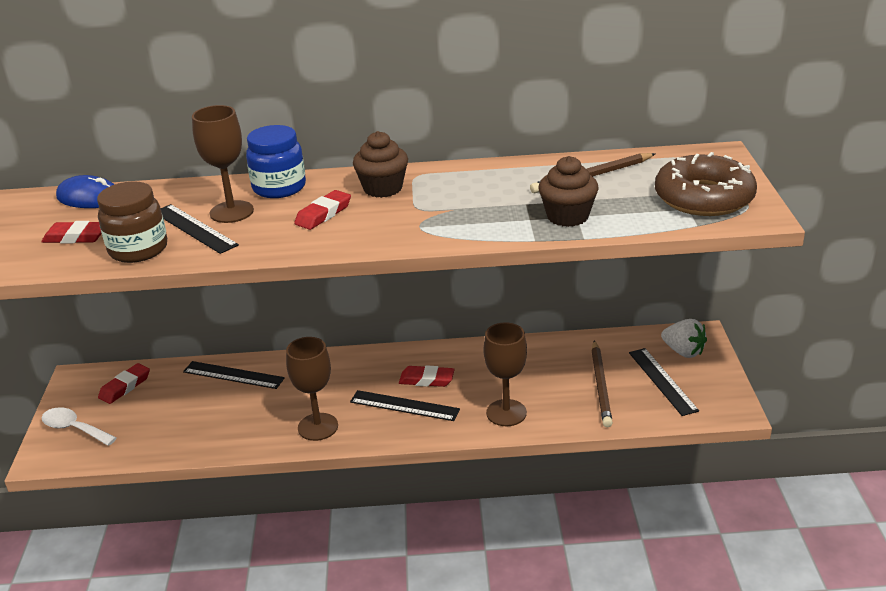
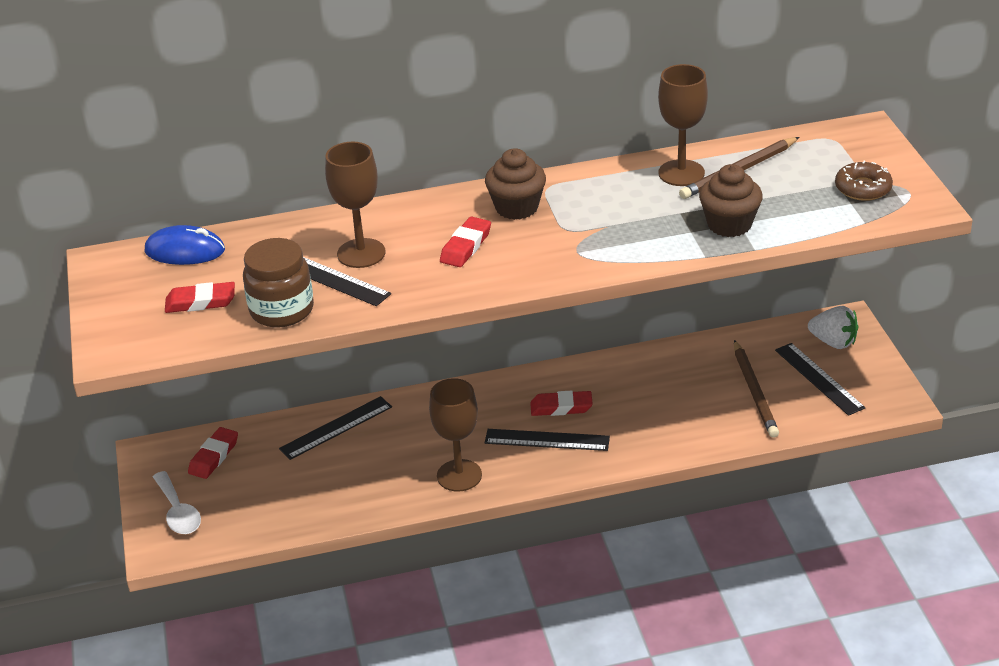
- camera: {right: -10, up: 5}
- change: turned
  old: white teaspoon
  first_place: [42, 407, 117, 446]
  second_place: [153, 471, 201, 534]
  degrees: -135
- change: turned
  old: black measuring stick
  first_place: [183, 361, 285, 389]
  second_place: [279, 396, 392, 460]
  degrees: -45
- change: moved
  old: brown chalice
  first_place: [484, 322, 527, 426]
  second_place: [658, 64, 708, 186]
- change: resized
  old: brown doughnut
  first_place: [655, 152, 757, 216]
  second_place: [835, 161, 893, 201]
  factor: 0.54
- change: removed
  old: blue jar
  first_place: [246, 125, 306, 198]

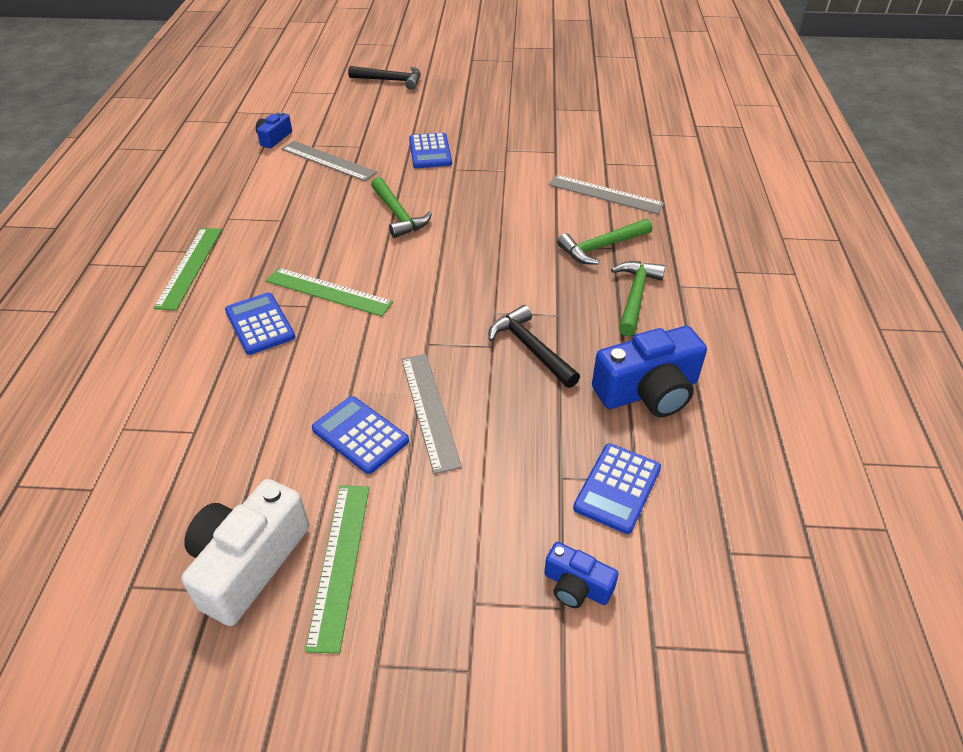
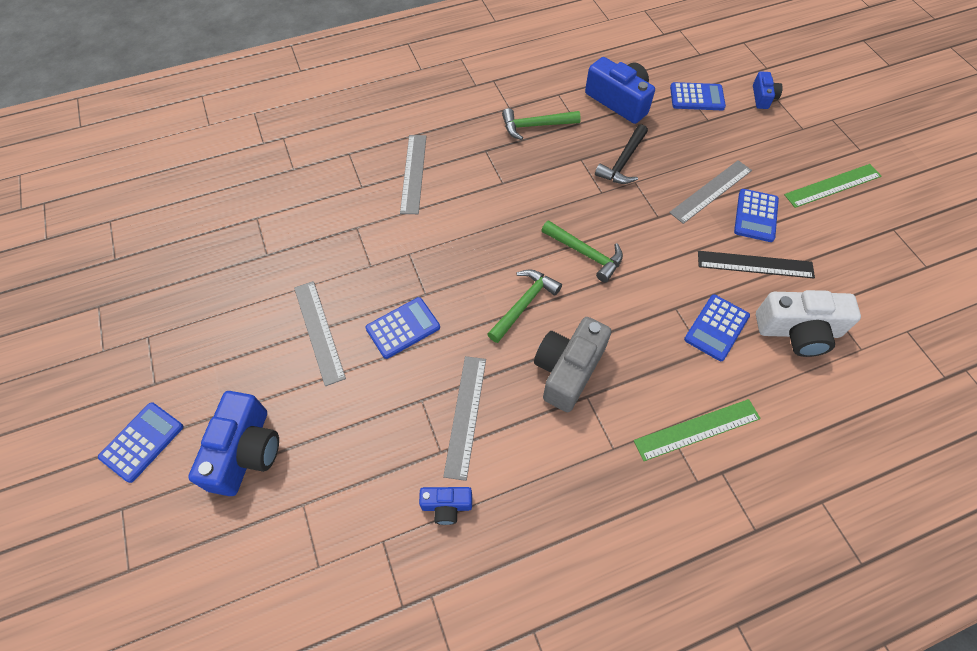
- camera: {right: -115, up: 15}
- change: added
  new: blue calculator
  second_place: [98, 402, 184, 483]
- change: replaced
  old: black claw hammer
  new: blue photo camera
  first_place: [348, 66, 421, 90]
  second_place: [188, 391, 279, 496]
- change: added
  new: gray measuring stick
  second_place: [294, 281, 346, 386]
- change: added
  new: gray photo camera
  second_place: [534, 317, 611, 412]
- change: moved
  old: emerald claw hammer
  first_place: [557, 219, 652, 265]
  second_place: [541, 220, 623, 282]
- change: added
  new: black measuring stick
  second_place: [698, 251, 815, 279]
- change: moved
  old: white photo camera
  first_place: [181, 479, 309, 626]
  second_place: [756, 290, 861, 357]
- change: removed
  old: emerald measuring stick
  first_place: [266, 268, 393, 316]

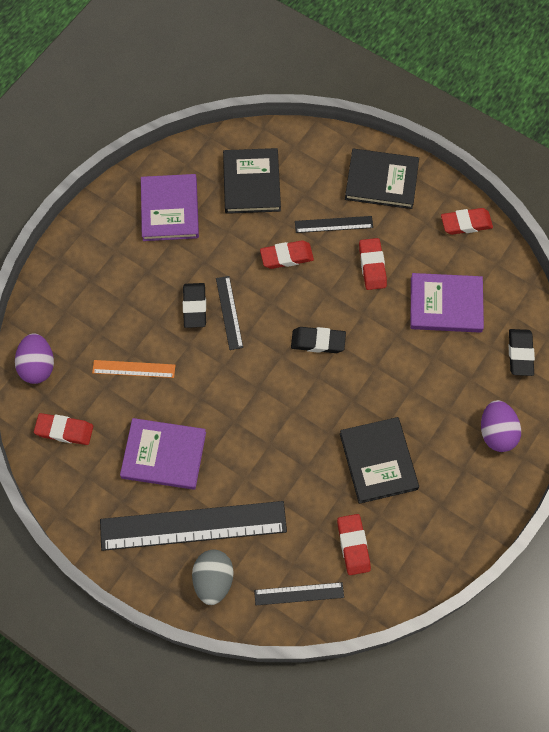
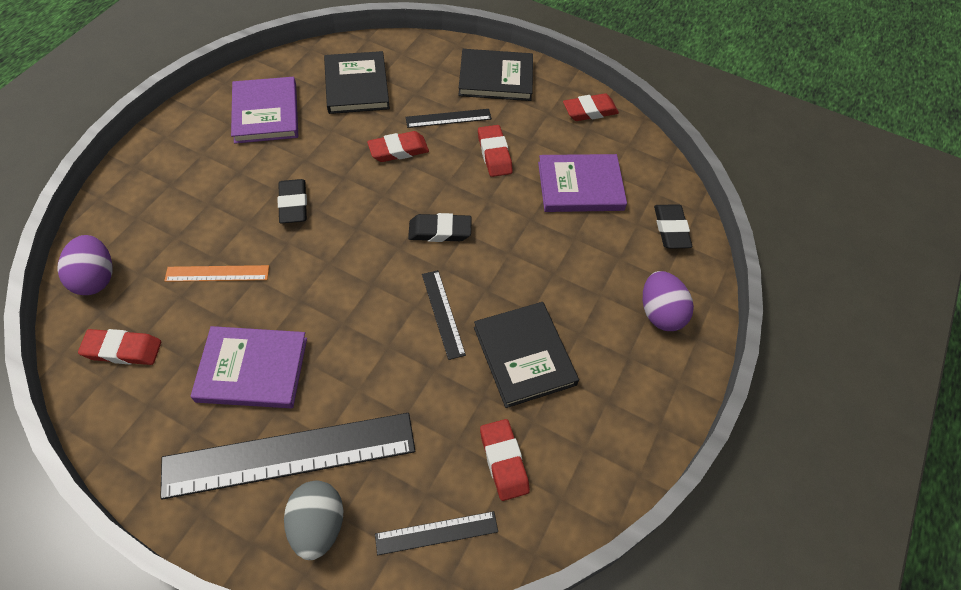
- camera: {right: -10, up: -10}
- change: moved
  old: black measuring stick
  first_place: [216, 276, 243, 350]
  second_place: [422, 270, 466, 360]

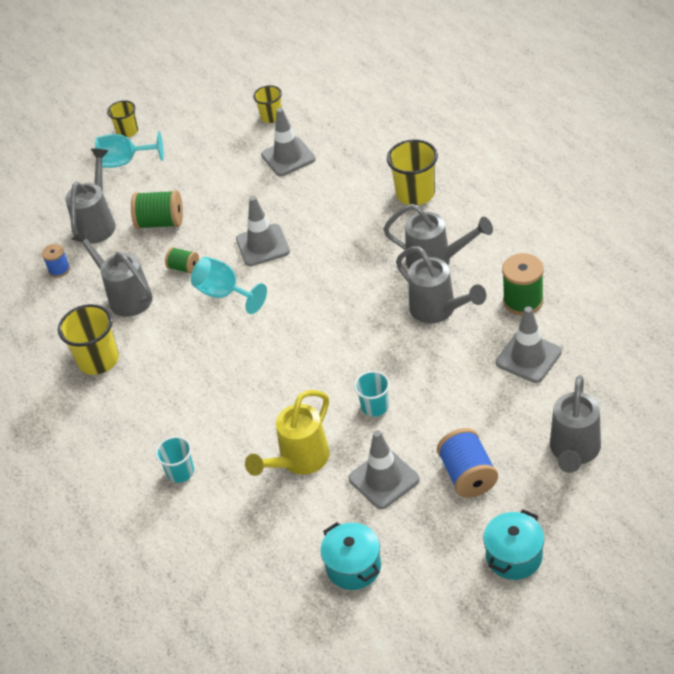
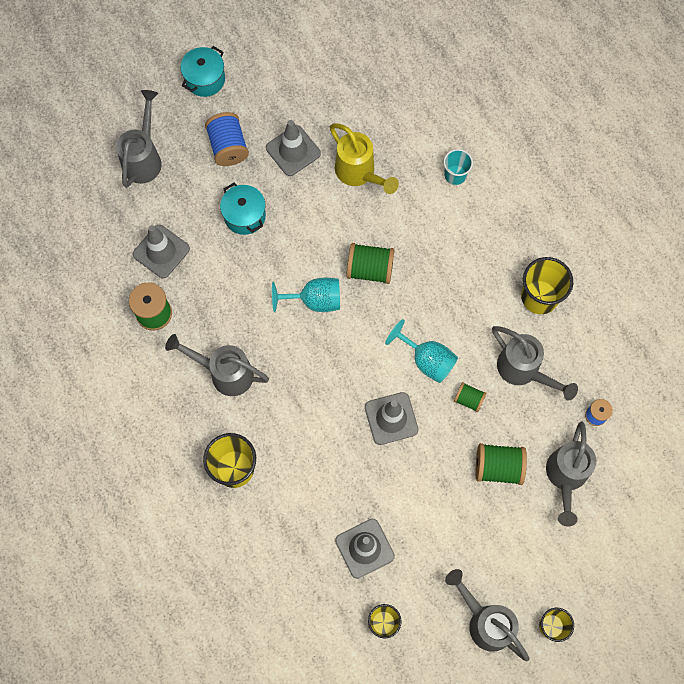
- camera: {right: 175, up: 25}
- change: moved
  old: turquoise pot
  first_place: [320, 522, 381, 590]
  second_place: [220, 182, 266, 235]
- change: moved
  old: turquoise chalice
  first_place: [95, 131, 164, 168]
  second_place: [272, 278, 340, 312]
- change: turned
  old: yellow watering can
  first_place: [245, 390, 330, 476]
  second_place: [330, 123, 399, 194]
  degrees: 105
- change: added
  new: emerald spool
  second_place: [346, 243, 394, 284]
- change: moved
  old: gray watering can
  first_place: [396, 246, 486, 324]
  second_place: [445, 569, 530, 662]
- change: removed
  old: turquoise cup
  first_place: [354, 371, 390, 417]

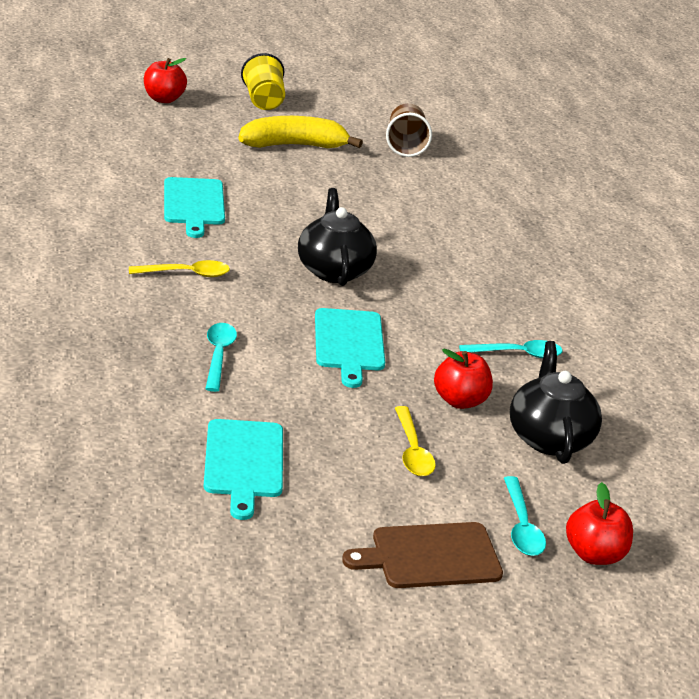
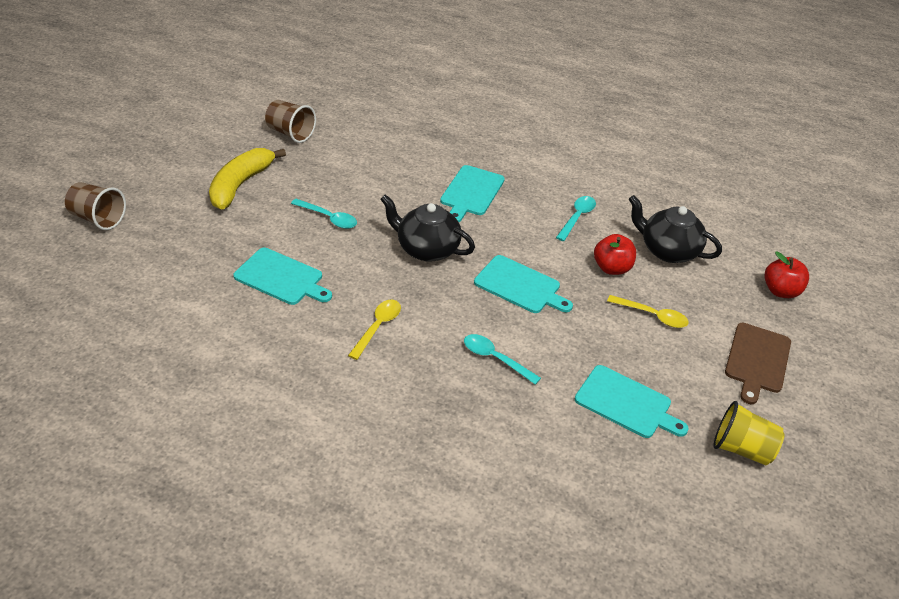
- camera: {right: -55, up: 10}
- change: replaced
  old: crimson toy apple
  new: brown cup
  first_place: [144, 58, 187, 103]
  second_place: [65, 182, 126, 230]
- change: moved
  old: turquoise teaspoon
  first_place: [504, 476, 546, 556]
  second_place: [291, 199, 357, 229]
- change: added
  new: turquoise cutting board
  second_place: [440, 165, 505, 222]
- change: moved
  old: yellow cup
  first_place: [241, 53, 285, 110]
  second_place: [713, 401, 785, 465]

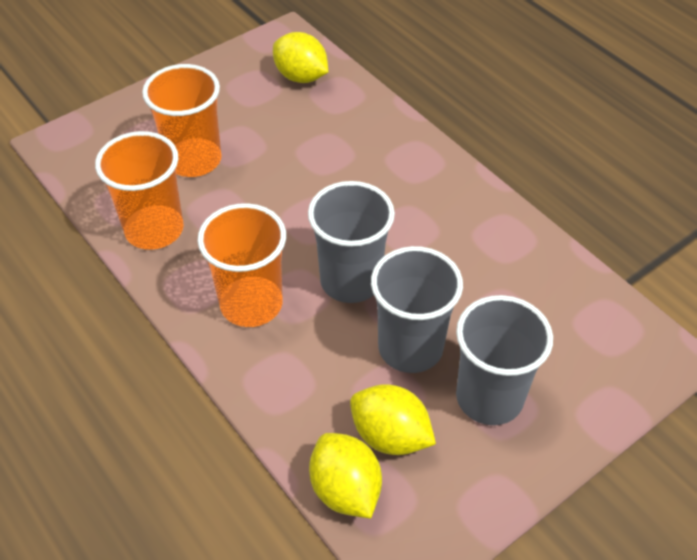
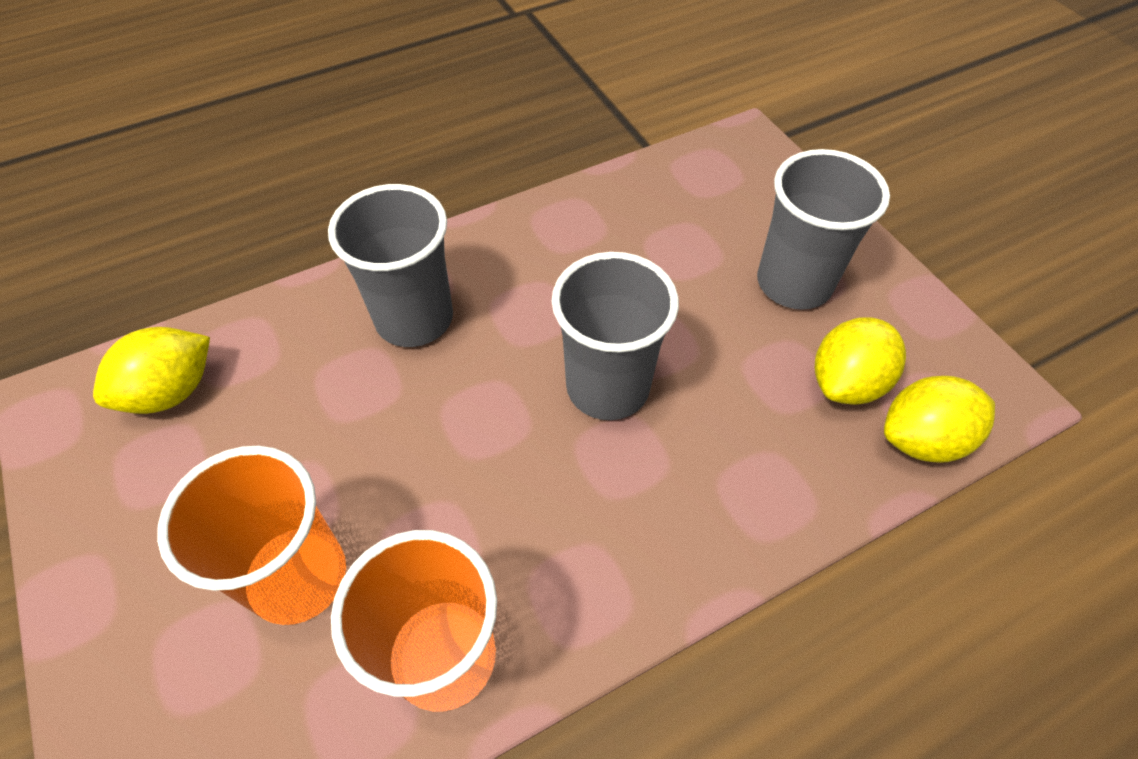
- camera: {right: -80, up: 5}
- change: moved
  old: gray cup
  first_place: [371, 246, 463, 373]
  second_place: [328, 184, 453, 347]
- change: removed
  old: bright orange cup
  first_place: [197, 203, 286, 327]

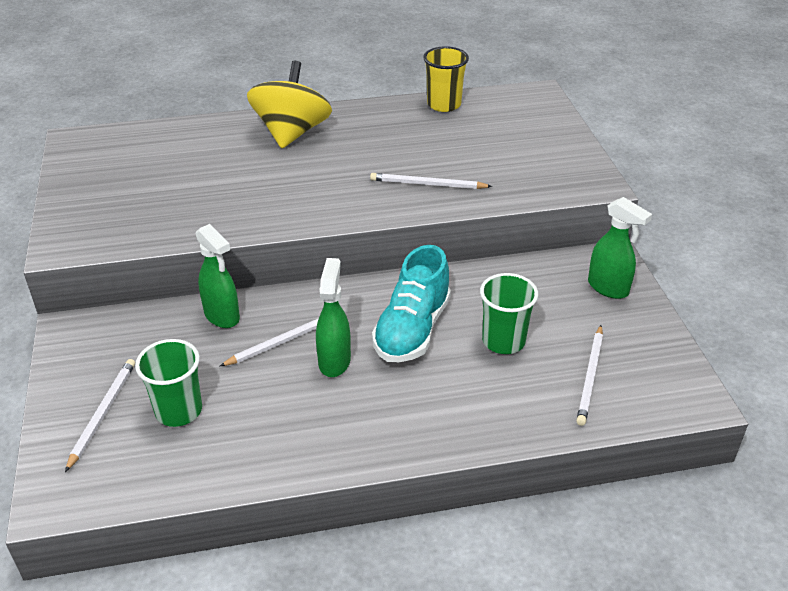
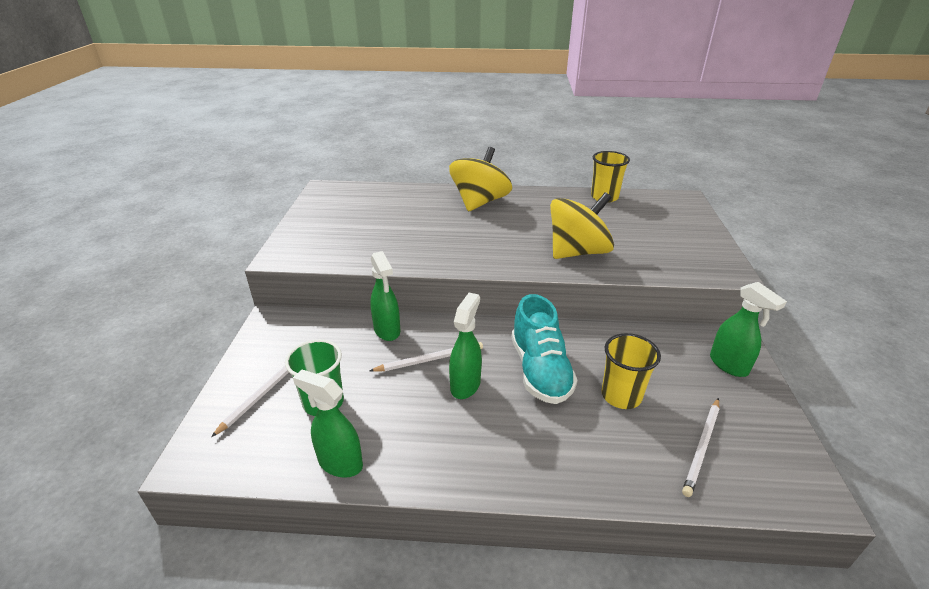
- camera: {right: 15, up: -5}
- change: added
  new: emerald spray cleaner
  second_place: [293, 370, 363, 478]
- change: turned
  old: turquoise sneaker
  first_place: [372, 245, 451, 362]
  second_place: [511, 294, 578, 404]
  degrees: -45
- change: replaced
  old: white pencil
  new: yellow whirligig
  first_place: [370, 173, 492, 189]
  second_place: [550, 192, 614, 259]
- change: recoloured
  old: emerald cup
  new: yellow cup
  first_place: [480, 273, 538, 354]
  second_place: [602, 333, 661, 409]

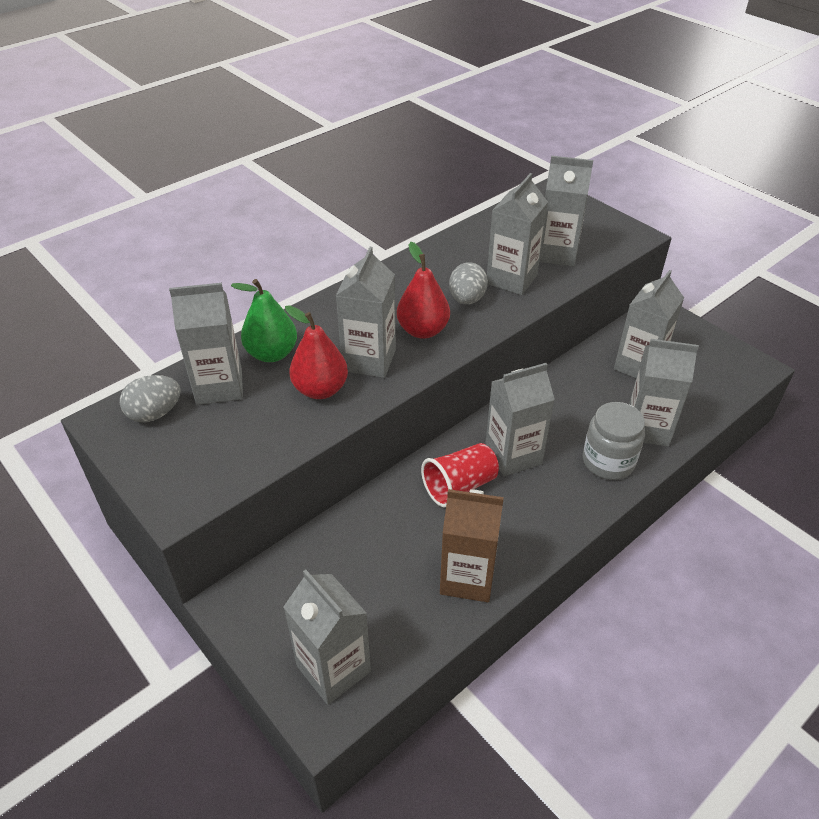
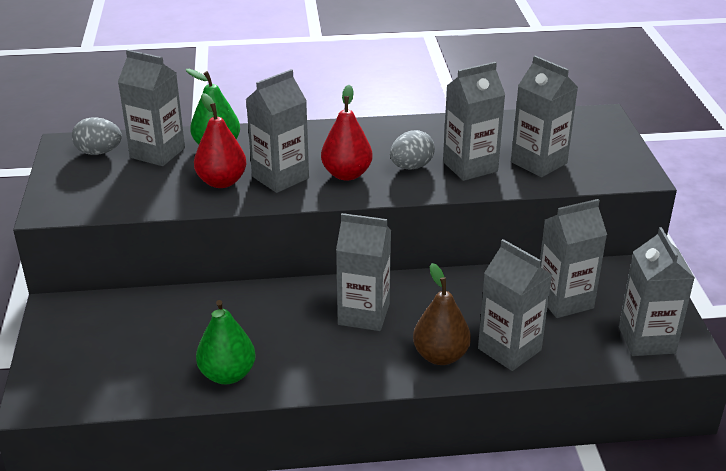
- camera: {right: 35, up: -10}
- change: replaced
  old: brown juice carton
  new: emerald toy pear
  first_place: [440, 489, 504, 602]
  second_place: [196, 300, 256, 384]
- change: replaced
  old: gray jar
  new: brown toy pear
  first_place: [583, 402, 645, 480]
  second_place: [413, 263, 471, 365]
- change: moved
  old: gray juice carton
  first_place: [284, 569, 371, 705]
  second_place: [619, 227, 695, 356]
- change: removed
  old: crimson cup
  first_place: [421, 443, 499, 508]

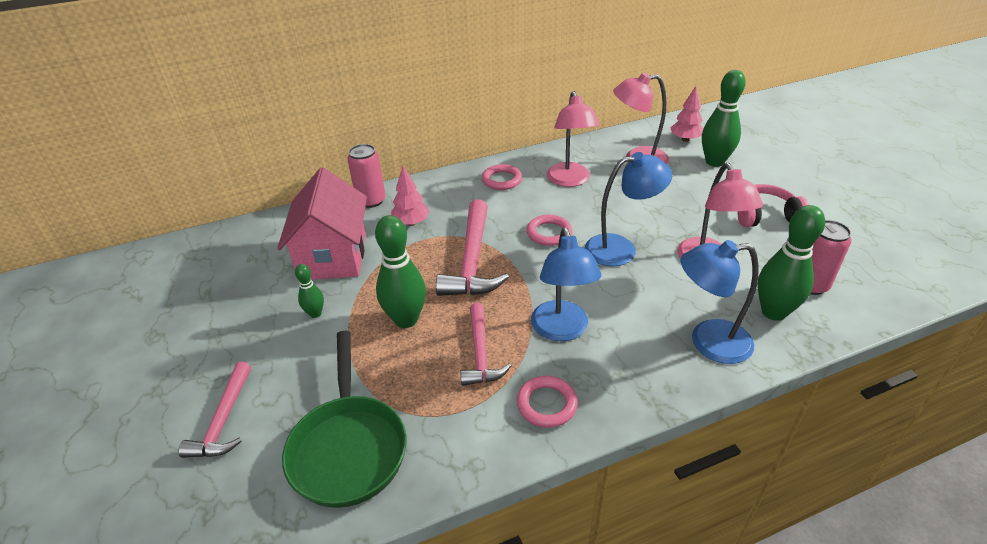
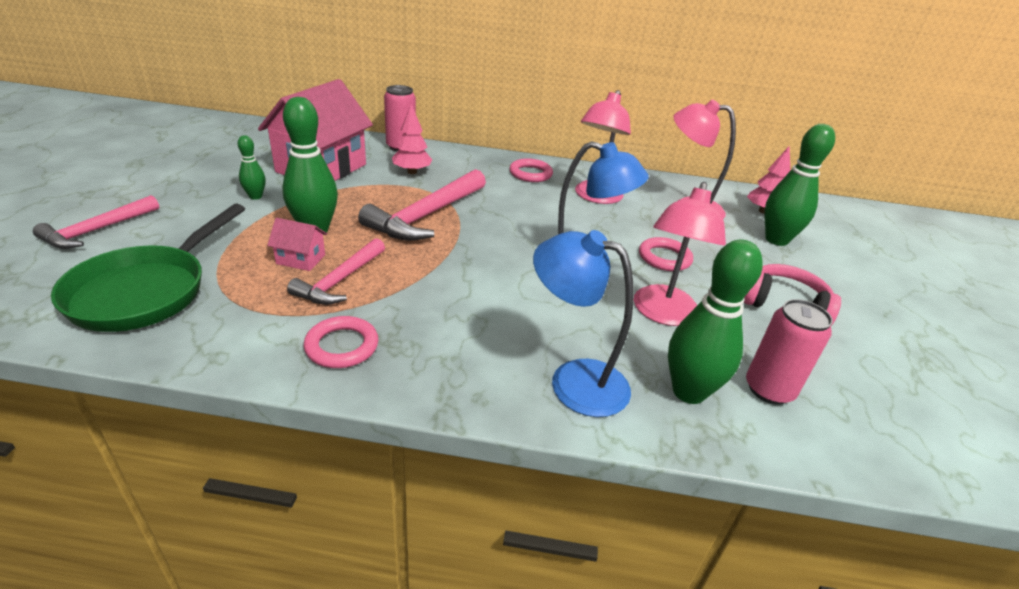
- camera: {right: 25, up: -5}
- change: added
  new: rosy cottage
  second_place: [267, 218, 327, 271]
- change: moved
  old: rosy ring
  first_place: [527, 215, 572, 246]
  second_place: [639, 237, 693, 271]
- change: removed
  old: blue lamp
  first_place: [531, 227, 602, 341]

